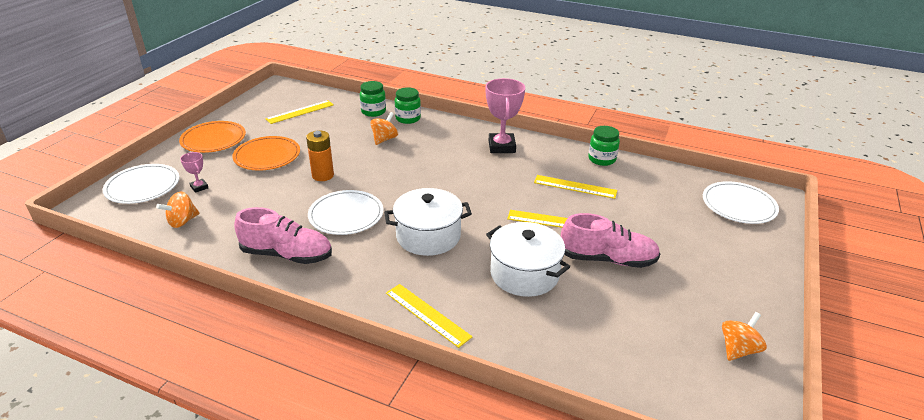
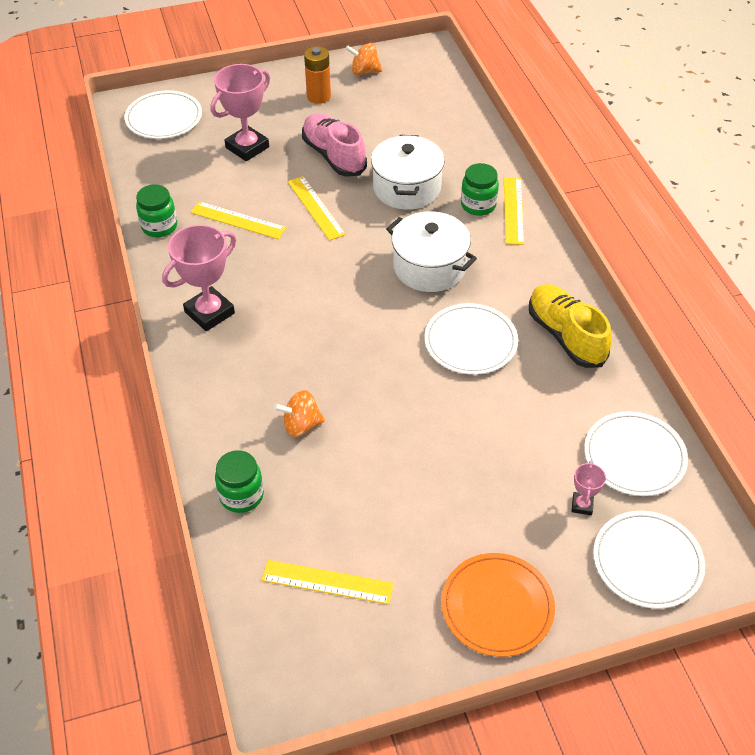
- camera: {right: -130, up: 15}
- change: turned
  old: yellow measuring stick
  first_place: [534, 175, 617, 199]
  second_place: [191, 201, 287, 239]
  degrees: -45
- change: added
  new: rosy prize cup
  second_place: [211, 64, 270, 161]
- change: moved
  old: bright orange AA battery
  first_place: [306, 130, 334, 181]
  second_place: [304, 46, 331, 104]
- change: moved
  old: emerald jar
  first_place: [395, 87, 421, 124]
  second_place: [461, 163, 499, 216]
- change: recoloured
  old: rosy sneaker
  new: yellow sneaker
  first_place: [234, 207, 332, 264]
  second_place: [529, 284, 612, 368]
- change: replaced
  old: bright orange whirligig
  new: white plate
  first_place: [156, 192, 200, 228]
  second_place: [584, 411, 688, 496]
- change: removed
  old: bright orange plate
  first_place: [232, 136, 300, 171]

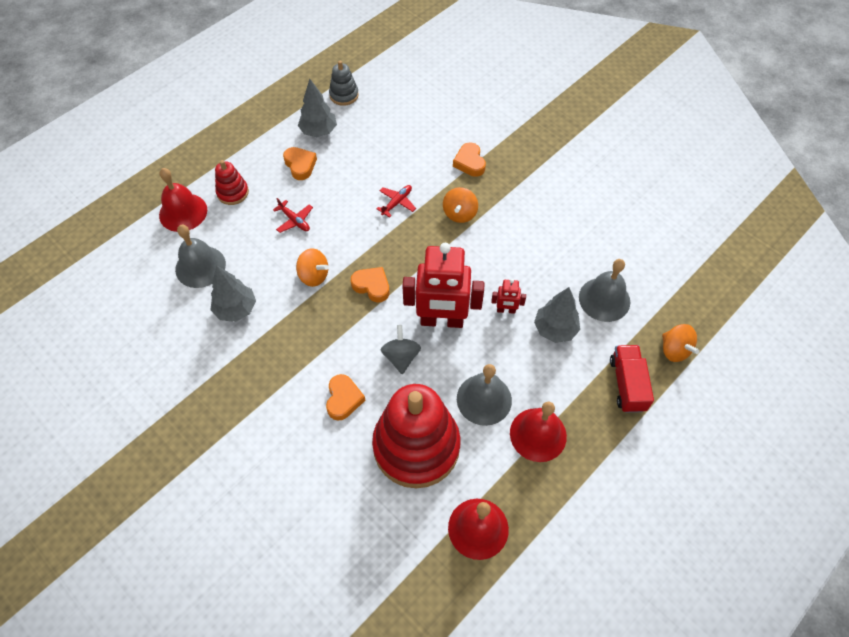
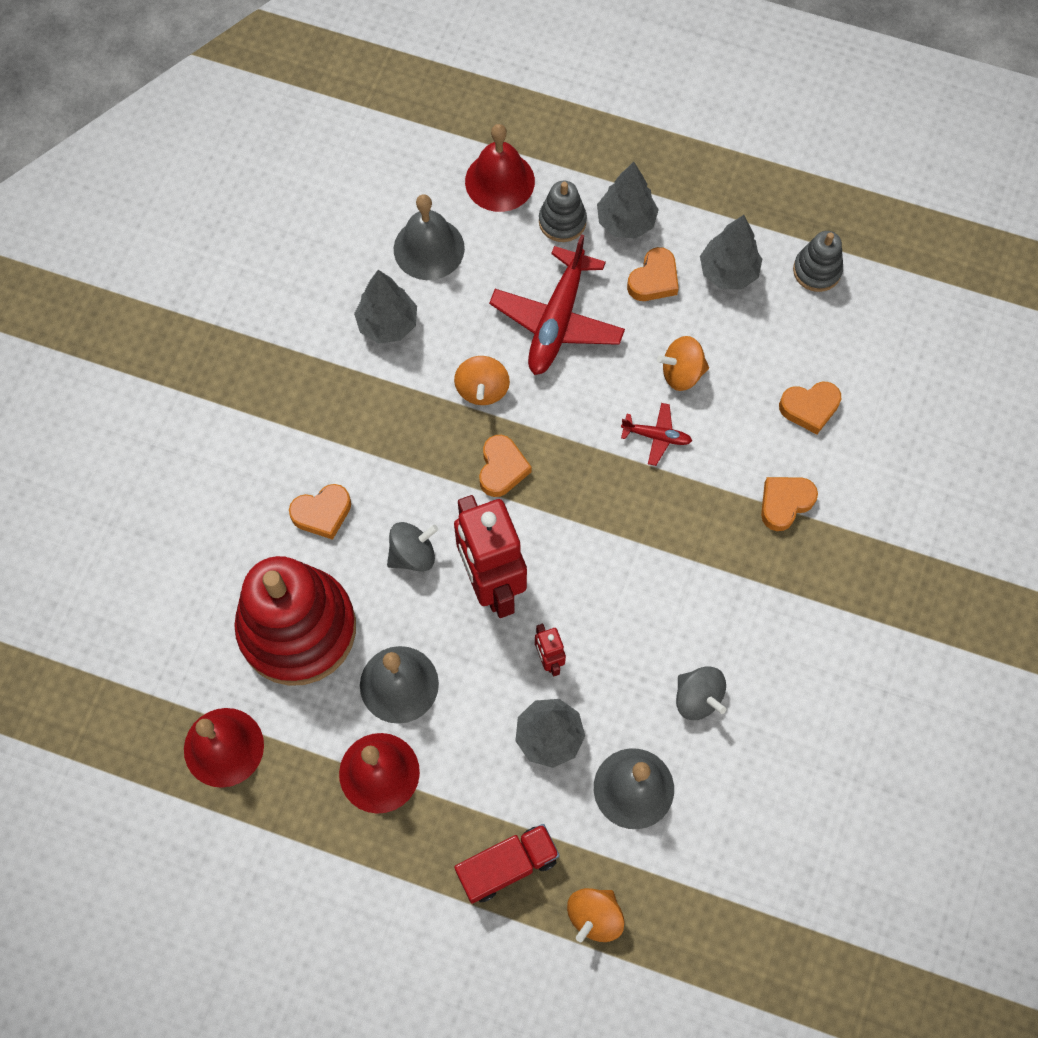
- camera: {right: 65, up: 10}
- change: resized
  old: crimson plane
  first_place: [273, 198, 313, 233]
  second_place: [489, 234, 625, 375]
  factor: 2.07
- change: recoloured
  old: crimson ring stacker
  new: gray ring stacker
  first_place: [215, 160, 249, 205]
  second_place: [539, 181, 587, 242]
- change: added
  new: gray tree
  second_place: [597, 162, 659, 239]
- change: moved
  old: bright orange whirligig
  first_place: [443, 187, 478, 223]
  second_place: [657, 336, 709, 391]
- change: added
  new: gray whirligig
  second_place: [676, 666, 726, 720]
- change: added
  new: bright orange love heart
  second_place: [779, 382, 841, 434]

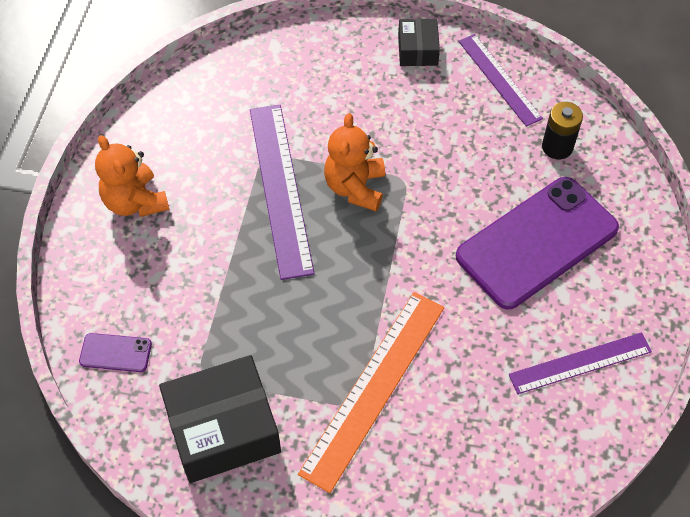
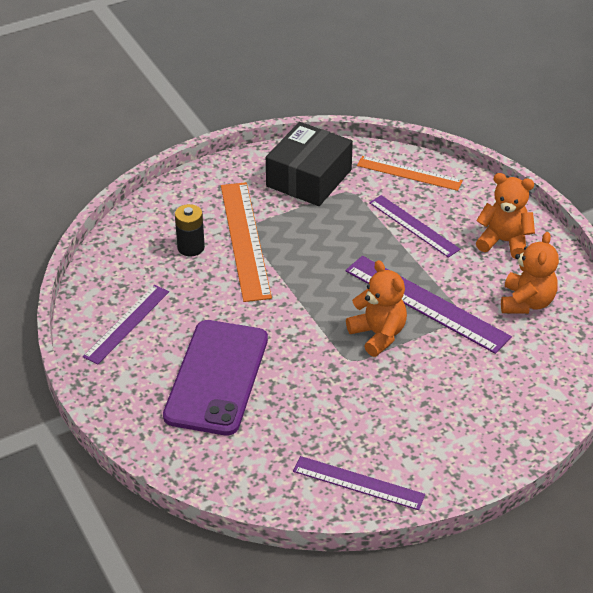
- camera: {right: 140, up: -15}
- change: moved
  old: black AA battery
  first_place: [542, 102, 583, 159]
  second_place: [175, 204, 205, 257]
- change: replaced
  old: royal purple phone
  new: bright orange measuring stick
  first_place: [79, 333, 152, 372]
  second_place: [357, 156, 463, 191]
- change: added
  new: royal purple measuring stick
  second_place: [369, 195, 460, 258]
- change: added
  new: bright orange teddy bear
  second_place: [501, 232, 559, 314]
- change: removed
  old: black box
  first_place: [398, 19, 440, 66]

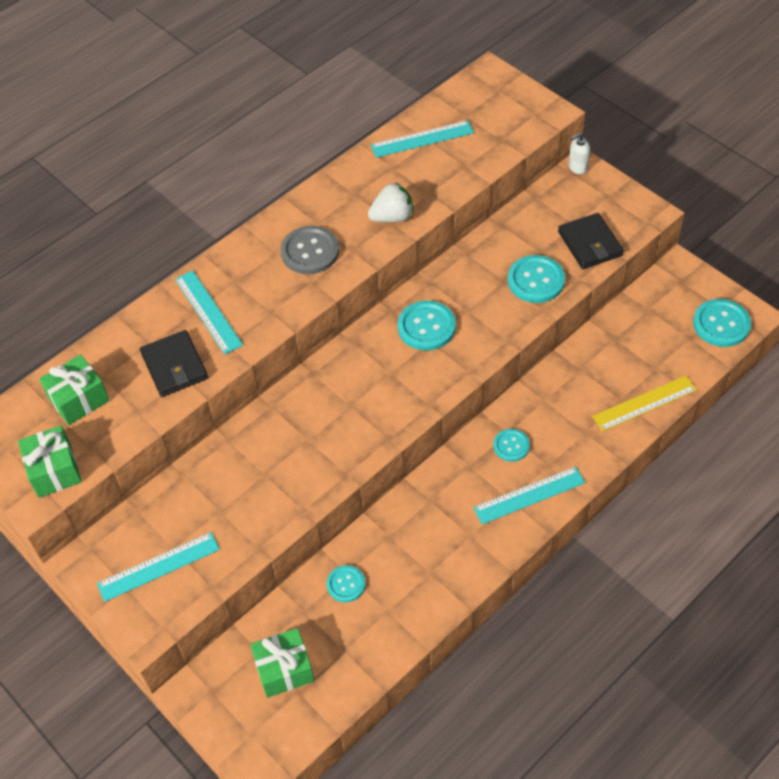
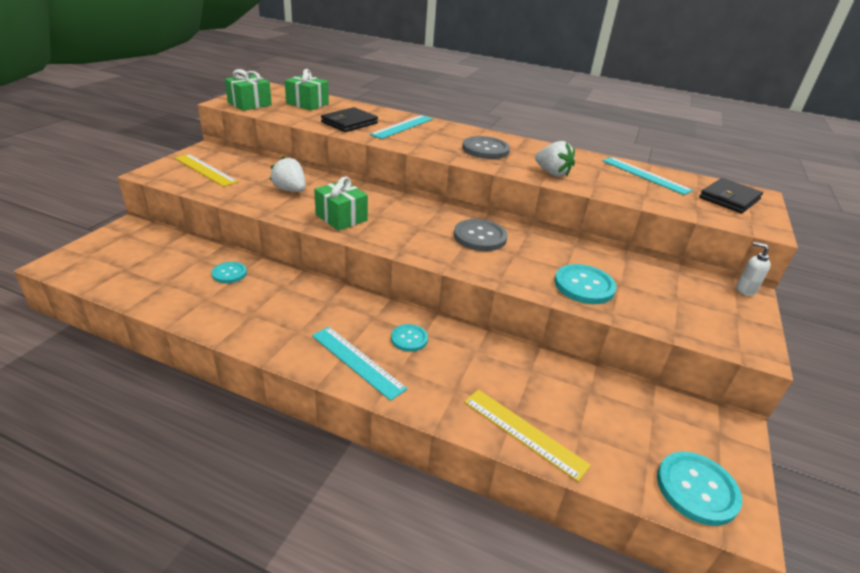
- camera: {right: 60, up: -20}
- change: recoloured
  old: turquoise measuring stick
  new: yellow measuring stick
  first_place: [97, 532, 220, 602]
  second_place: [175, 154, 238, 187]
- change: added
  new: white berry
  second_place: [270, 156, 306, 192]
- change: moved
  old: emerald gift
  first_place: [250, 628, 315, 698]
  second_place: [314, 177, 368, 231]
- change: recoloured
  old: turquoise button
  new: gray button
  first_place: [398, 300, 456, 350]
  second_place: [454, 219, 508, 251]
- change: moved
  old: black card wallet
  first_place: [558, 213, 624, 269]
  second_place: [699, 178, 763, 213]

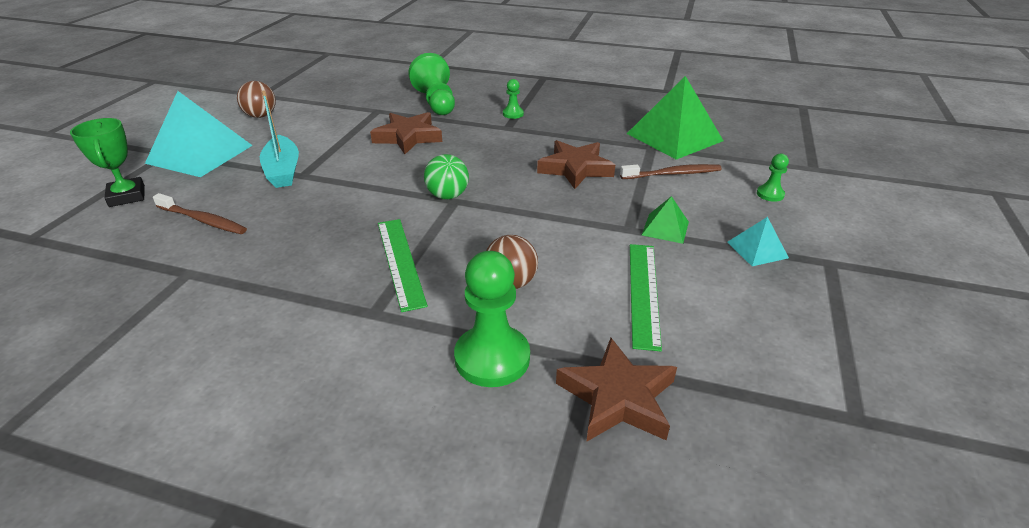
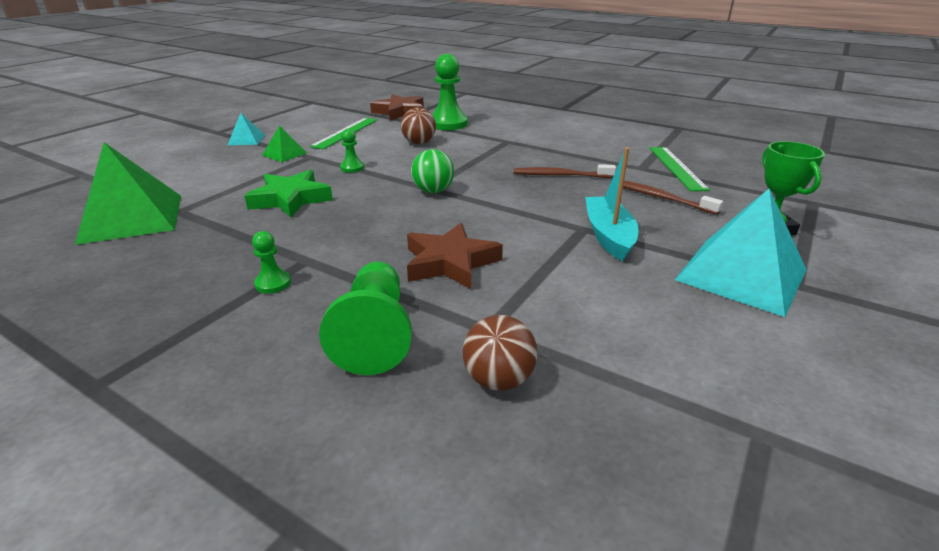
- camera: {right: -165, up: -5}
- change: recoloured
  old: brown five-pointed star
  new: emerald five-pointed star
  first_place: [537, 140, 615, 189]
  second_place: [244, 170, 333, 218]
- change: moved
  old: emerald game pawn
  first_place: [757, 154, 789, 202]
  second_place: [340, 129, 364, 173]
- change: moved
  old: brown ball
  first_place: [237, 81, 276, 118]
  second_place: [462, 315, 538, 391]
- change: moved
  old: brown tooth brush
  first_place: [620, 164, 722, 179]
  second_place: [514, 164, 616, 178]
- change: moved
  old: emerald measuring stick
  first_place: [378, 219, 428, 312]
  second_place: [649, 147, 710, 191]

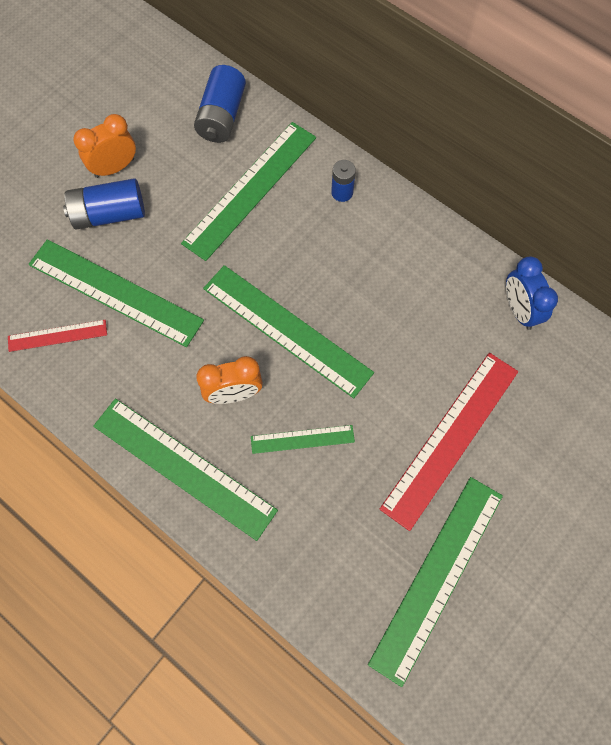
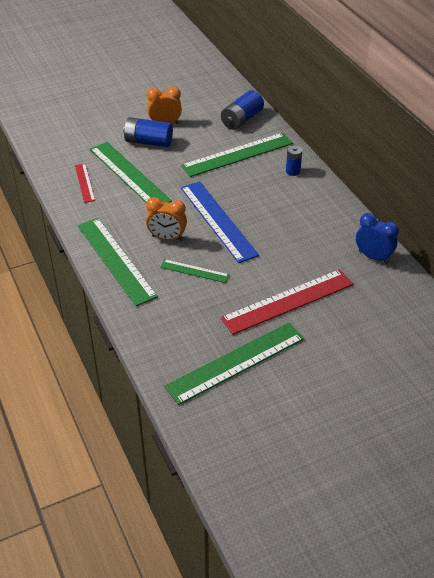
- camera: {right: 25, up: -25}
- change: turned
  old: crimson measuring stick
  first_place: [8, 320, 107, 352]
  second_place: [75, 164, 95, 203]
  degrees: 60
- change: recoloured
  old: emerald measuring stick
  new: blue measuring stick
  first_place: [203, 265, 374, 398]
  second_place: [181, 181, 259, 263]
- change: turned
  old: blue clock
  first_place: [506, 257, 558, 330]
  second_place: [356, 213, 399, 264]
  degrees: 120

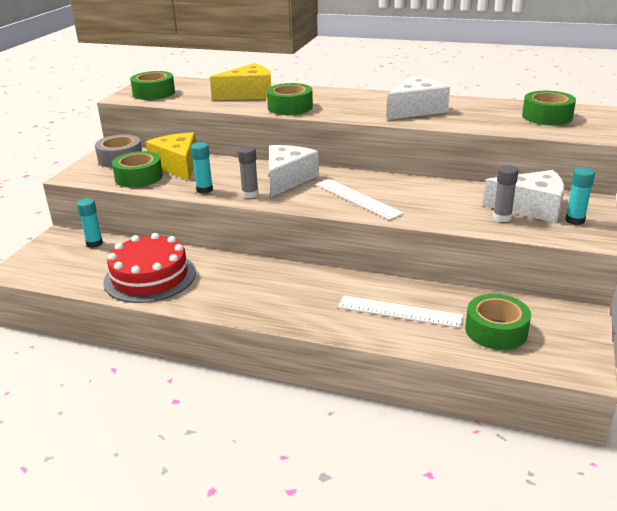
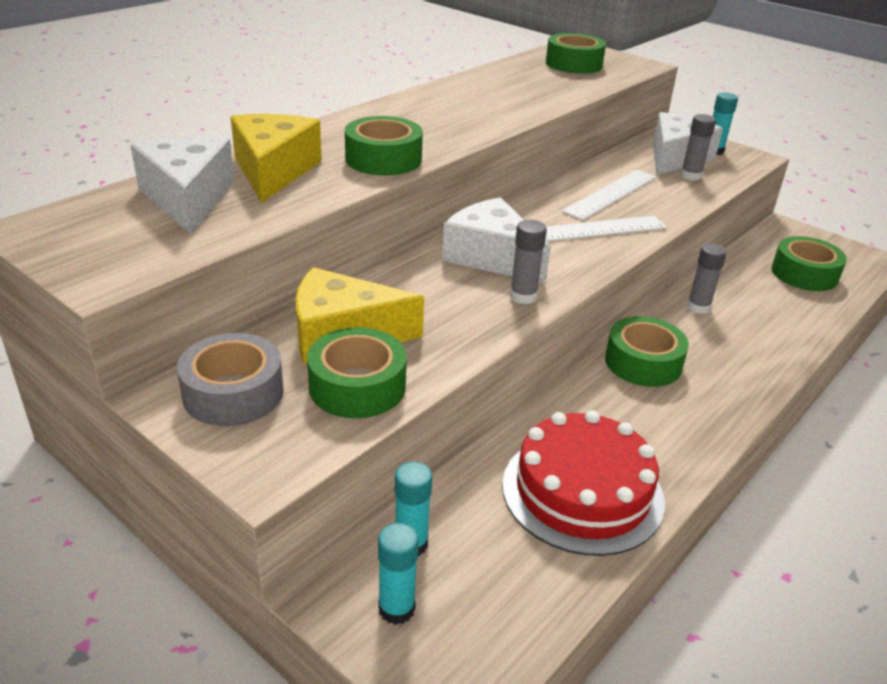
- camera: {right: -70, up: 5}
- change: moved
  old: white cheese
  first_place: [387, 76, 450, 120]
  second_place: [131, 136, 235, 234]
- change: moved
  old: turquoise glue stick
  first_place: [191, 142, 213, 194]
  second_place: [378, 523, 419, 625]
- change: moved
  old: white measuring stick
  first_place: [338, 295, 464, 328]
  second_place: [562, 170, 656, 220]
- change: moved
  old: emerald roll of tape
  first_place: [130, 71, 175, 100]
  second_place: [605, 316, 689, 387]
- change: added
  new: gray glue stick
  second_place: [687, 243, 727, 314]

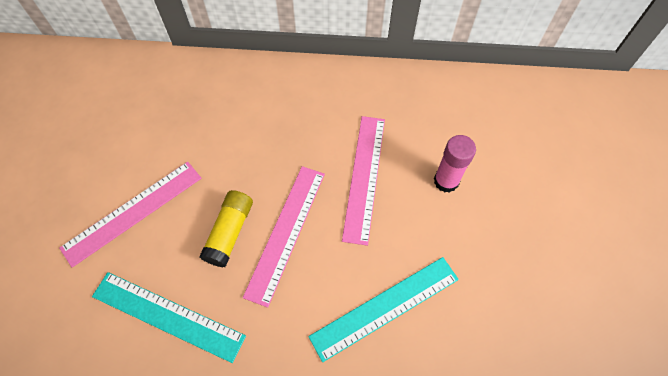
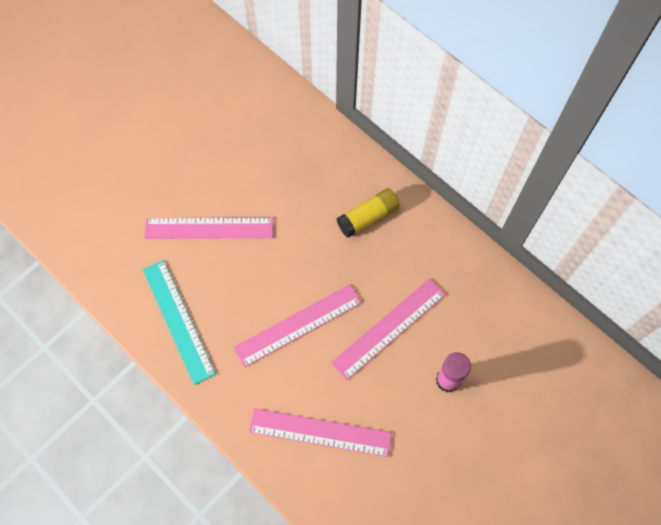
- camera: {right: 40, up: 5}
- change: recoloured
  old: turquoise measuring stick
  new: rosy measuring stick
  first_place: [308, 257, 459, 362]
  second_place: [249, 408, 392, 457]
- change: moved
  old: yellow glue stick
  first_place: [200, 190, 253, 267]
  second_place: [337, 188, 400, 238]

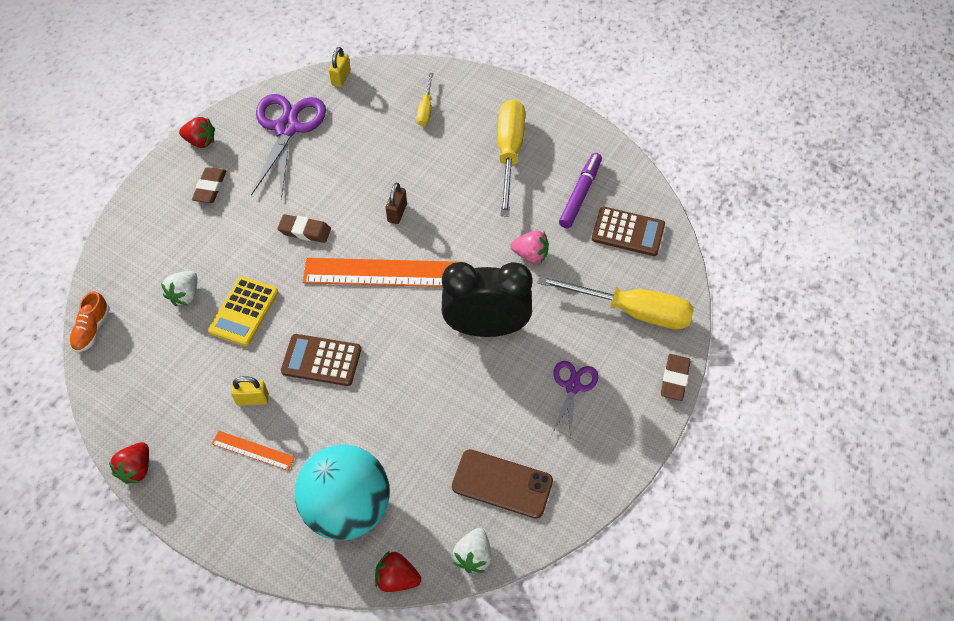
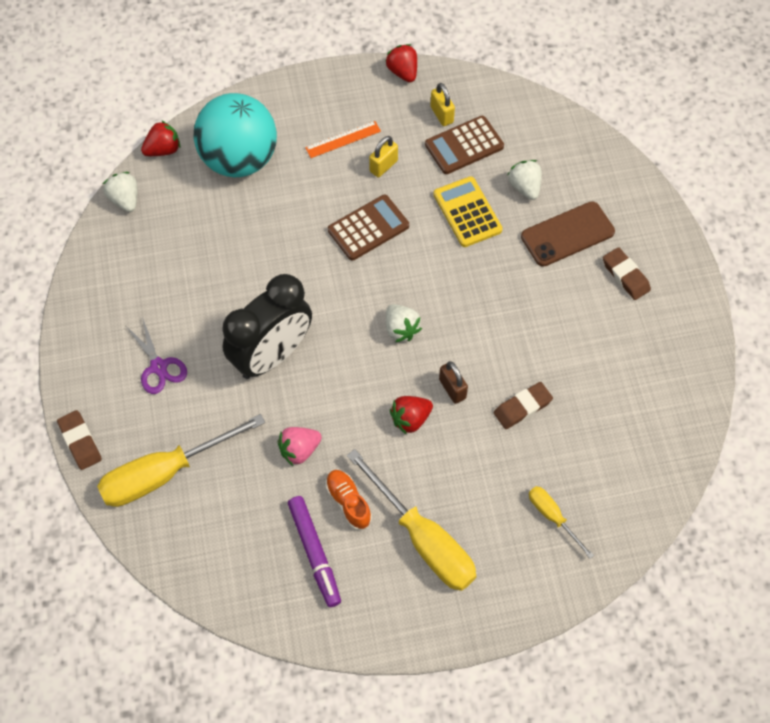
- camera: {right: 135, up: 5}
- change: moved
  old: bright orange sneaker
  first_place: [69, 291, 110, 352]
  second_place: [326, 470, 372, 530]
- change: replaced
  old: bright orange measuring stick
  new: white berry
  first_place: [303, 258, 465, 287]
  second_place: [386, 304, 422, 342]
- change: moved
  old: crimson berry
  first_place: [179, 117, 215, 148]
  second_place: [390, 396, 433, 435]
- change: moved
  old: brown calculator
  first_place: [592, 207, 665, 256]
  second_place: [425, 116, 504, 174]
- change: moved
  old: yellow small lock
  first_place: [329, 47, 351, 87]
  second_place: [430, 83, 455, 126]
- change: moved
  old: brown eraser
  first_place: [278, 214, 331, 243]
  second_place: [494, 382, 553, 429]
- change: moved
  old: brown phone
  first_place: [452, 449, 553, 519]
  second_place: [521, 201, 615, 267]
- change: removed
  old: royal purple shears
  first_place: [251, 94, 326, 200]

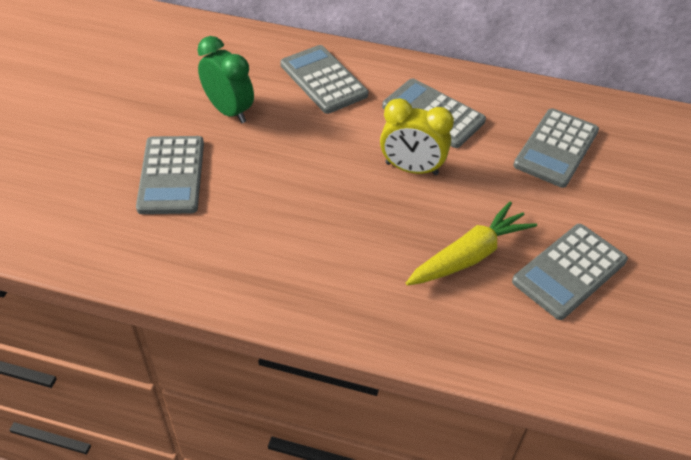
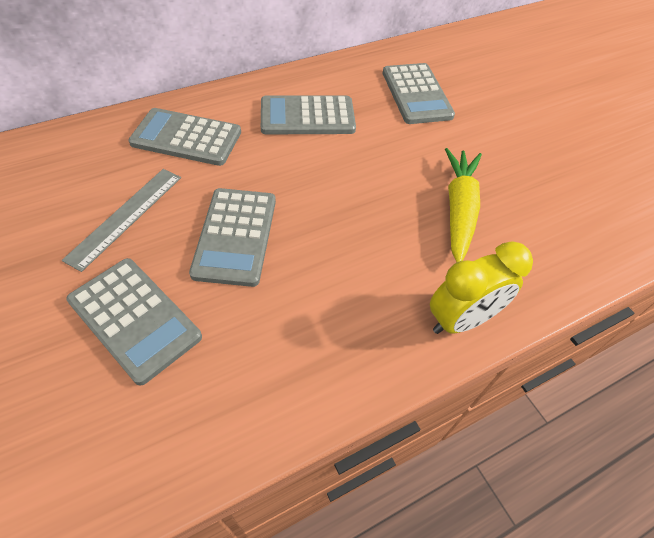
- camera: {right: -45, up: 5}
- change: replaced
  old: emerald clock
  new: gray measuring stick
  first_place: [197, 36, 254, 123]
  second_place: [62, 169, 181, 272]
- change: moved
  old: gray calculator
  first_place: [512, 224, 628, 320]
  second_place: [189, 188, 276, 287]
- change: moved
  old: yellow clock
  first_place: [380, 98, 454, 175]
  second_place: [430, 241, 533, 334]

